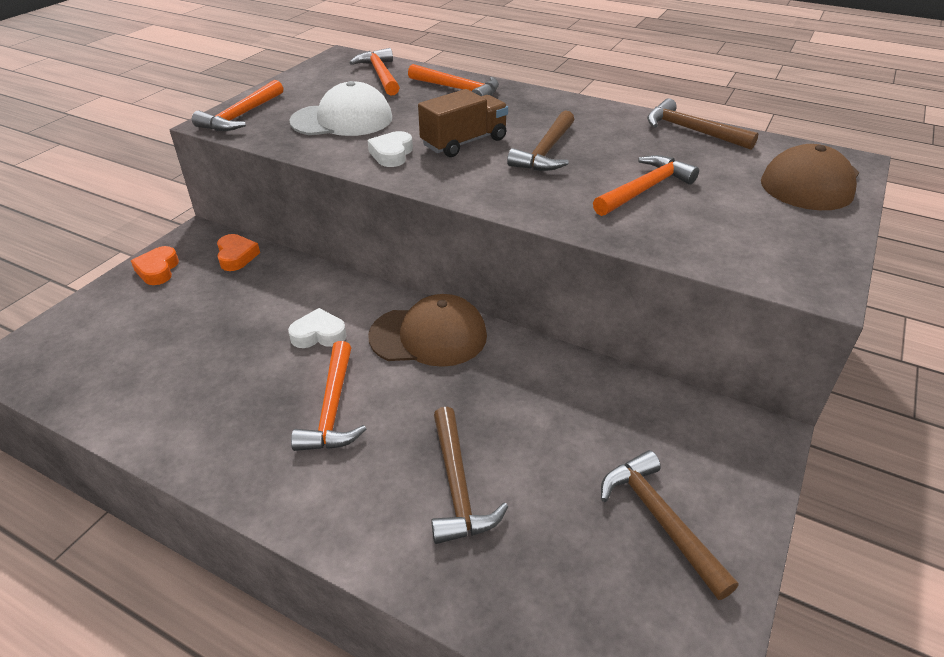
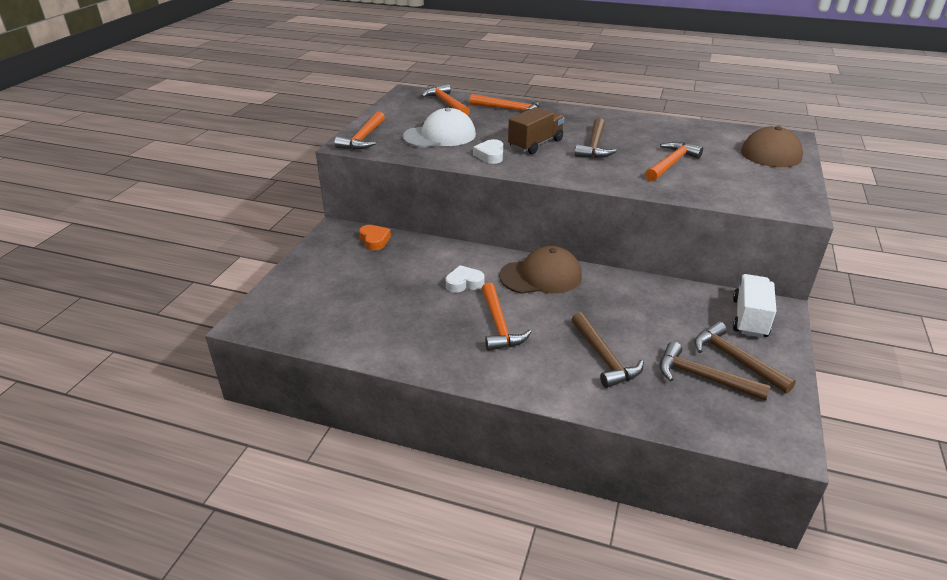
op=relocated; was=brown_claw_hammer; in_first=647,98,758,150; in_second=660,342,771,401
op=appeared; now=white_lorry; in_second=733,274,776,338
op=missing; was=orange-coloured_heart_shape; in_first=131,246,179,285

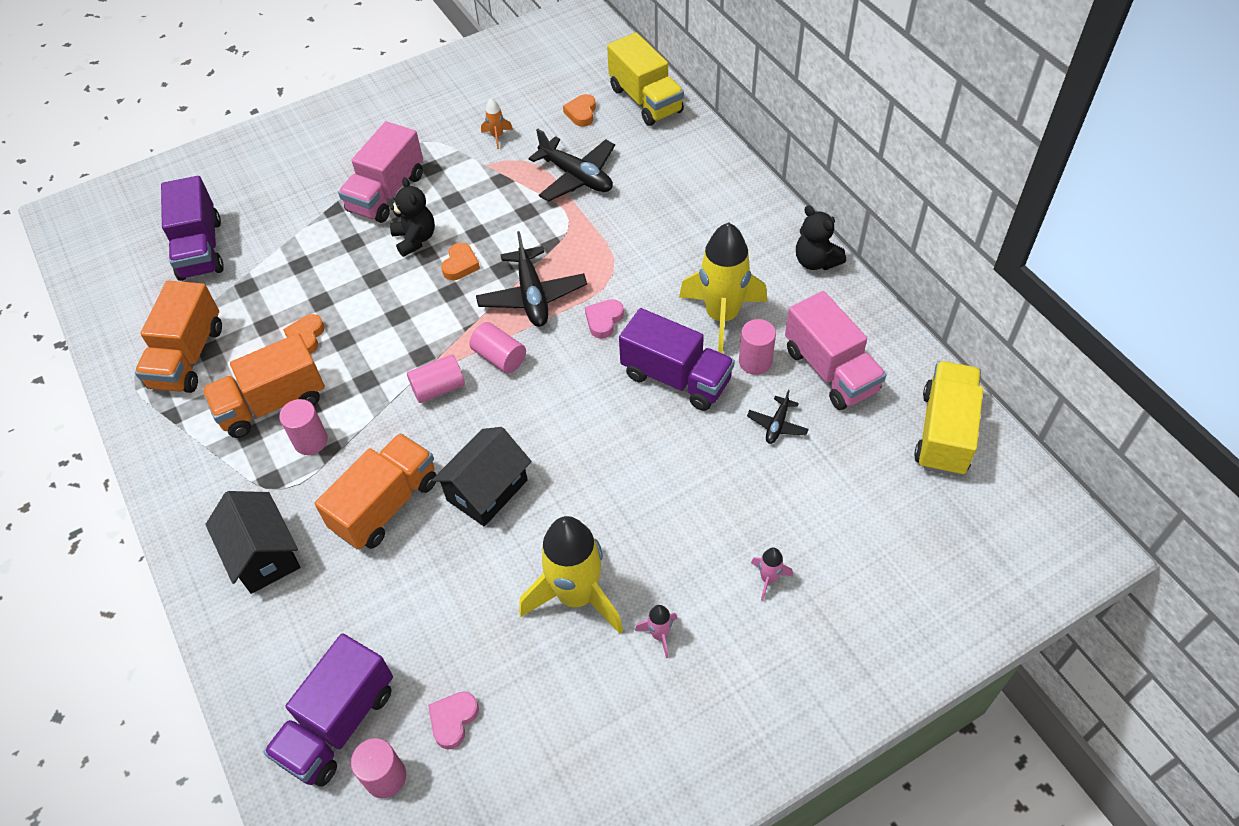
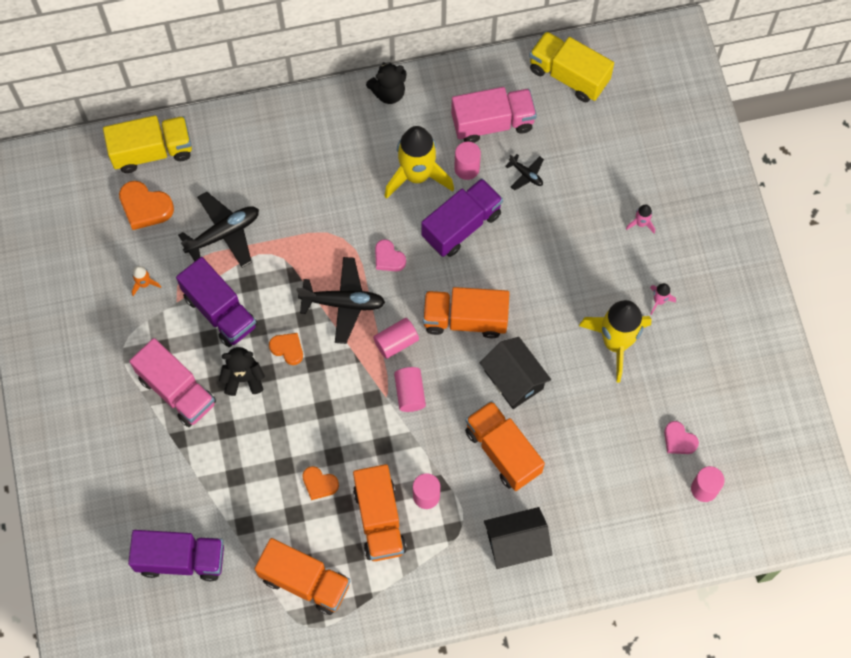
op=size; was=orange-coloured_heart_shape; in_first=563,94,596,127; in_second=119,181,174,230; ratio=1.57
op=relocated; was=purple_lorry; in_first=263,633,393,787; in_second=176,257,257,347
op=appeared; now=orange-coloured_lorry; in_second=423,287,509,338

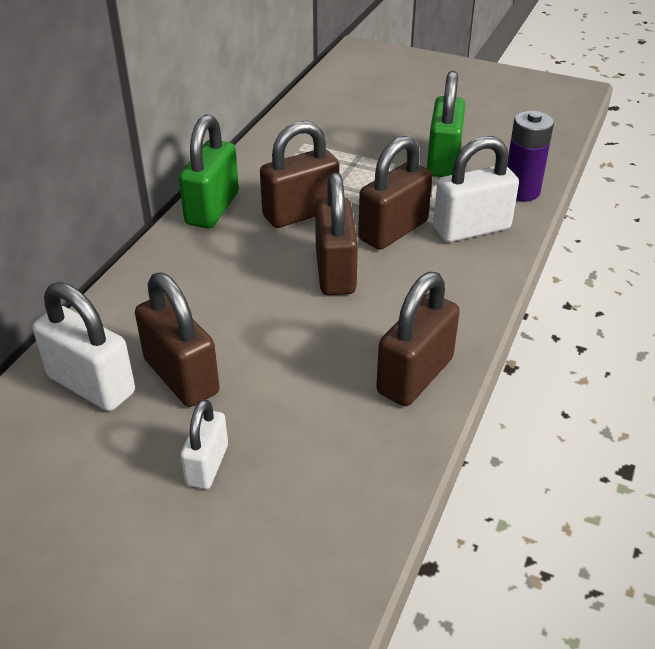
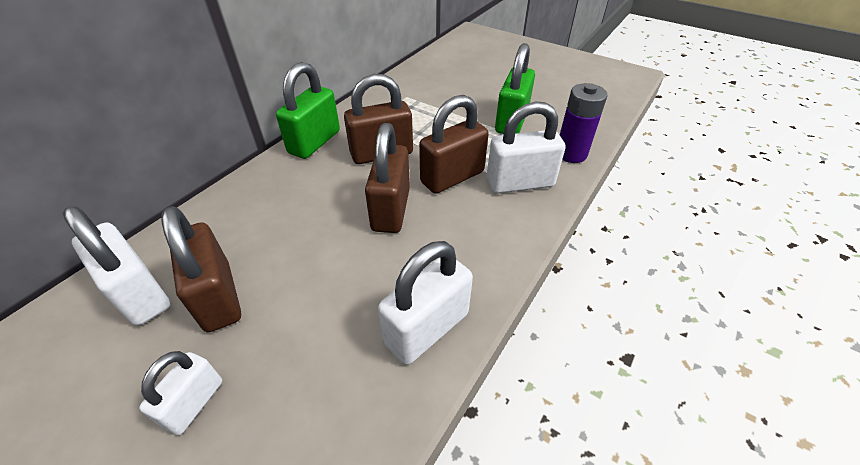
op=colour; was=brown_lock; now=white_lock; in_first=376,272,460,406; in_second=378,241,473,365

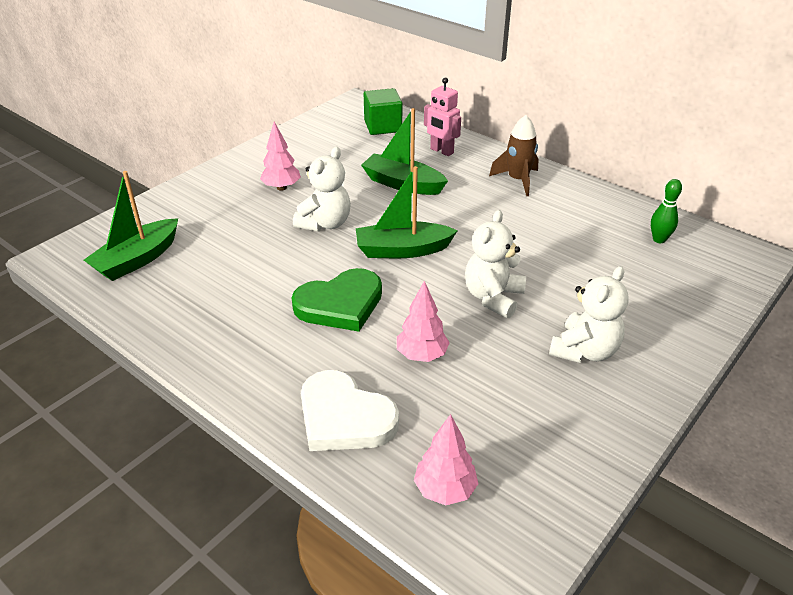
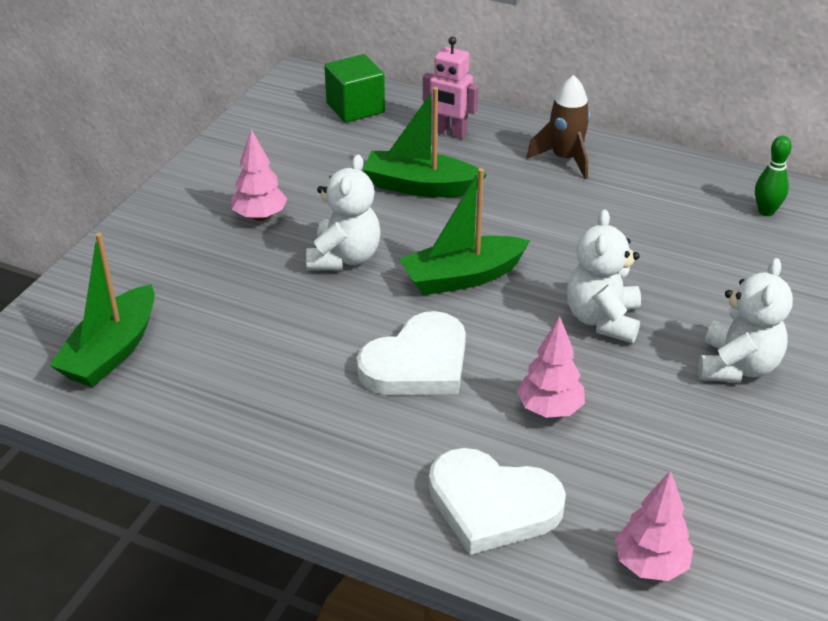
op=colour; was=green_heart_shape; now=white_heart_shape; in_first=292,268,382,332; in_second=357,311,466,395

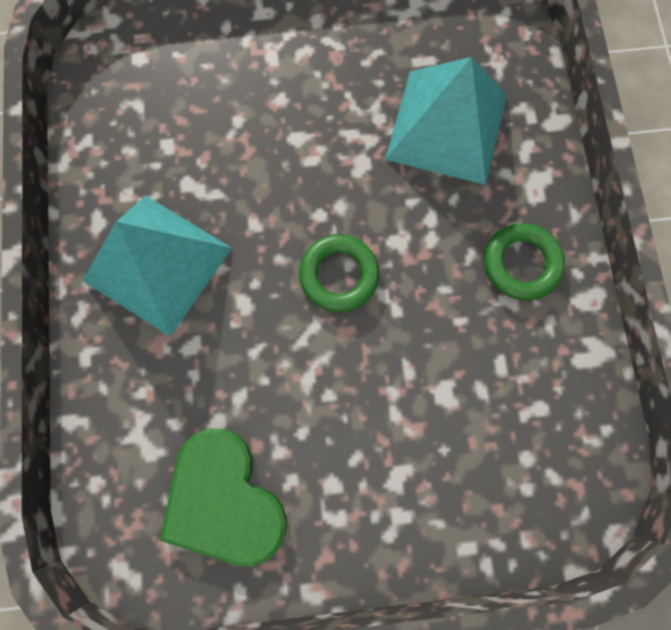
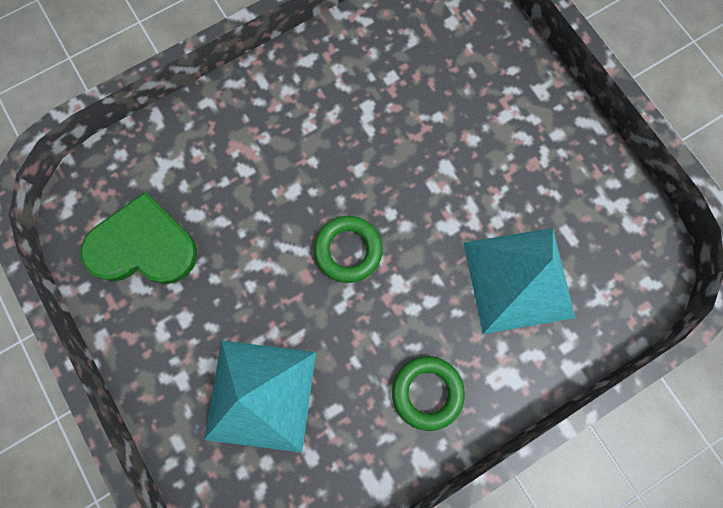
op=spun; was=green_heart_shape; in_first=160,429,287,567; in_second=81,192,197,284; clockwise=60
op=relocated; was=aqua_pyramid; in_first=82,196,232,337; in_second=204,340,316,453

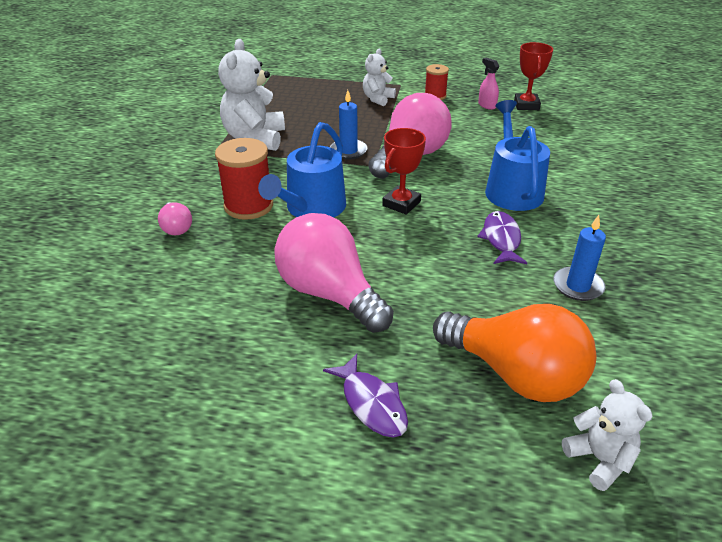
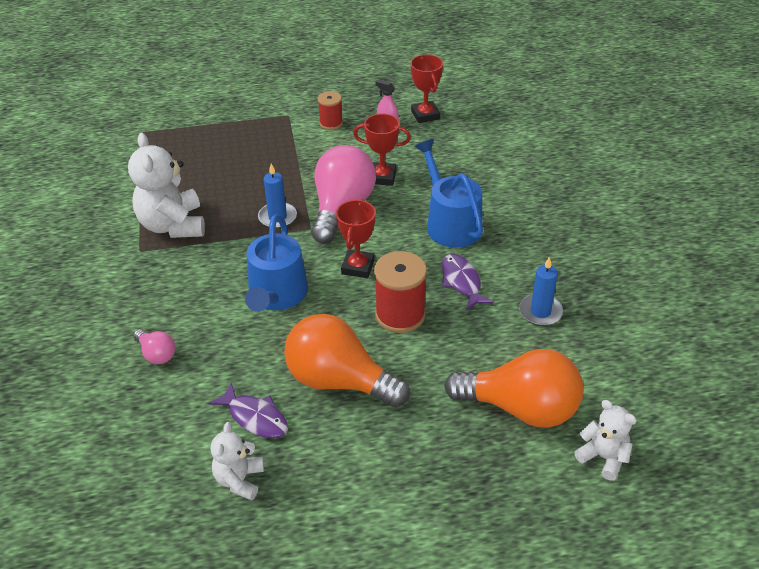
op=relocated; was=purple_fish; in_first=323,354,408,437; in_second=209,383,288,438
op=relocated; was=white_teddy; in_first=363,48,396,106; in_second=211,422,264,500
op=colour; was=rosy_bulb; now=orange-coloured_bulb; in_first=274,213,394,333; in_second=284,314,410,407
op=appeared; now=red_prize_cup; in_second=353,114,411,186
op=relocated; was=red_reel_of_thread; in_first=215,138,273,220; in_second=374,251,427,333

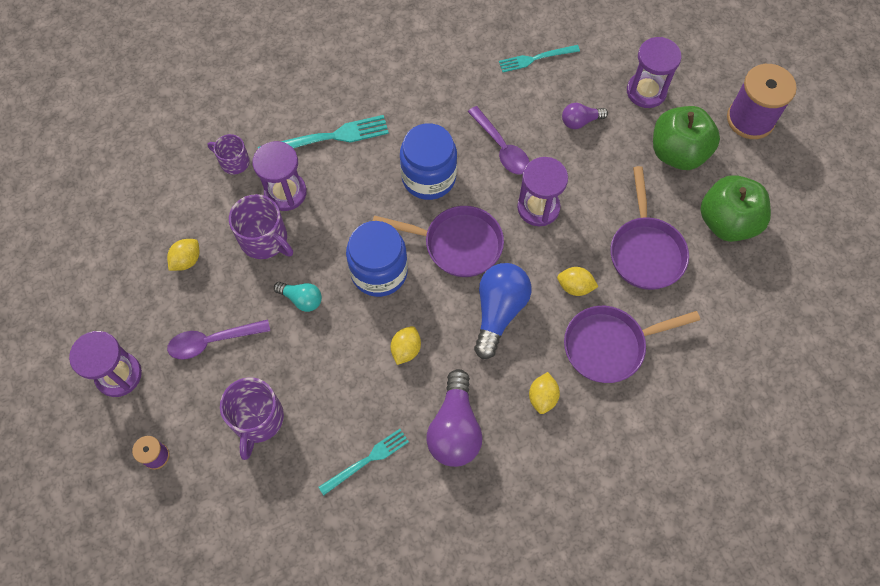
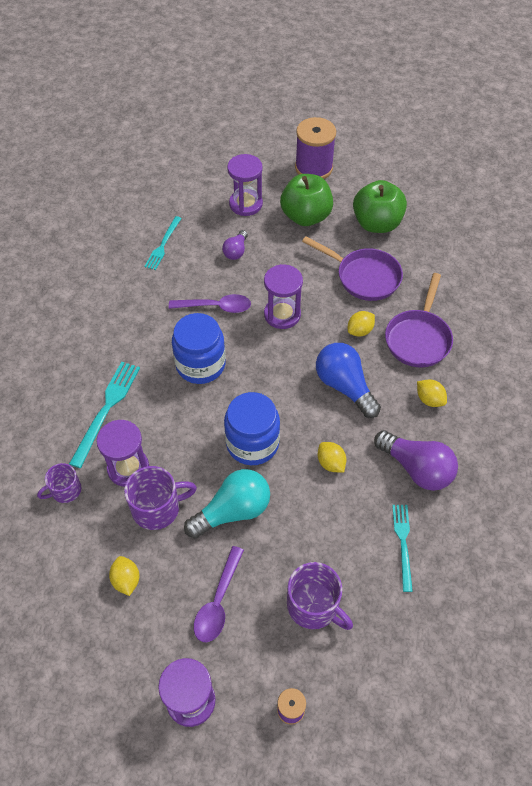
op=size; was=aqua_bulb; in_first=274,282,322,312; in_second=184,469,270,538; ratio=1.81
op=missing; was=purple_skillet; in_first=373,206,504,277

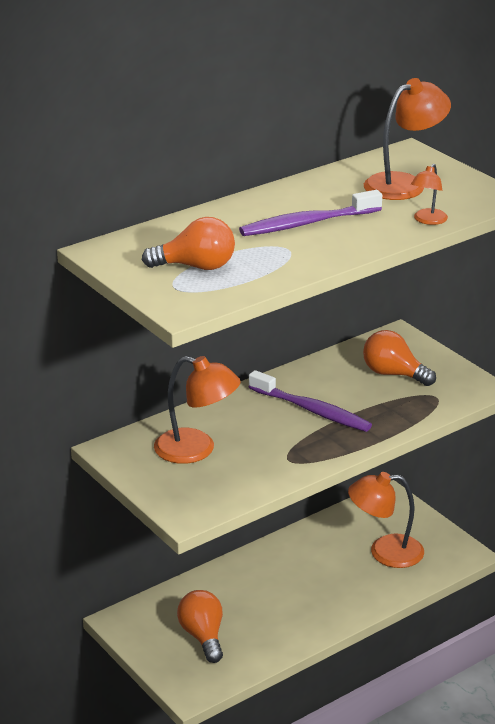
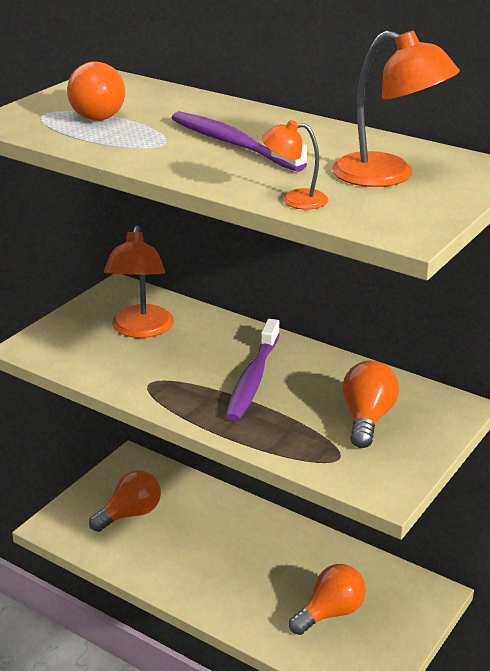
op=exchanged; was=orange-coloured_reading_lamp; now=orange-coloured_bulb; in_first=348,472,424,568; in_second=289,564,366,635

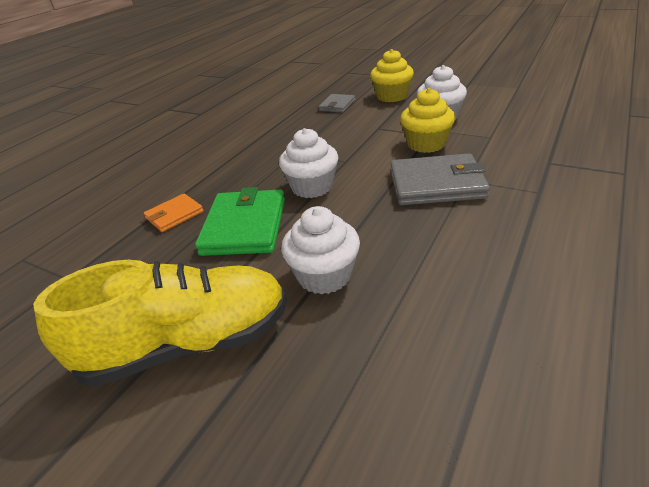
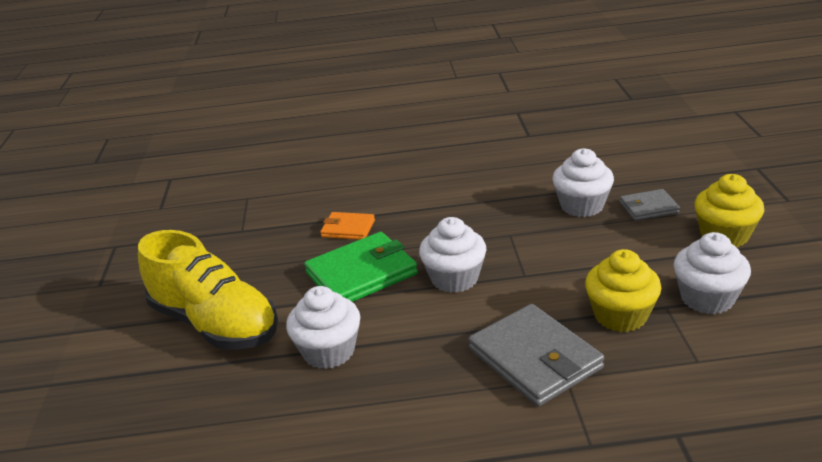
op=appeared; now=white_muffin; in_second=553,148,614,217

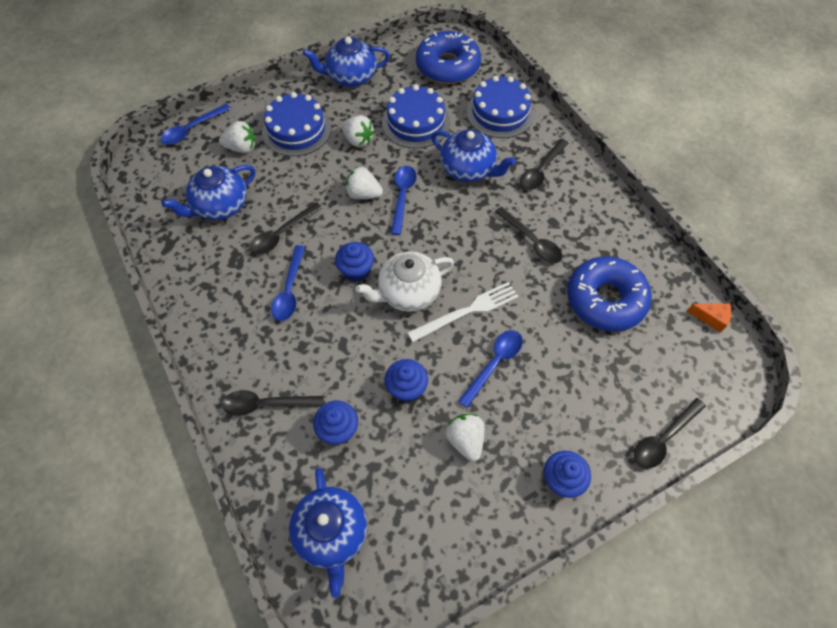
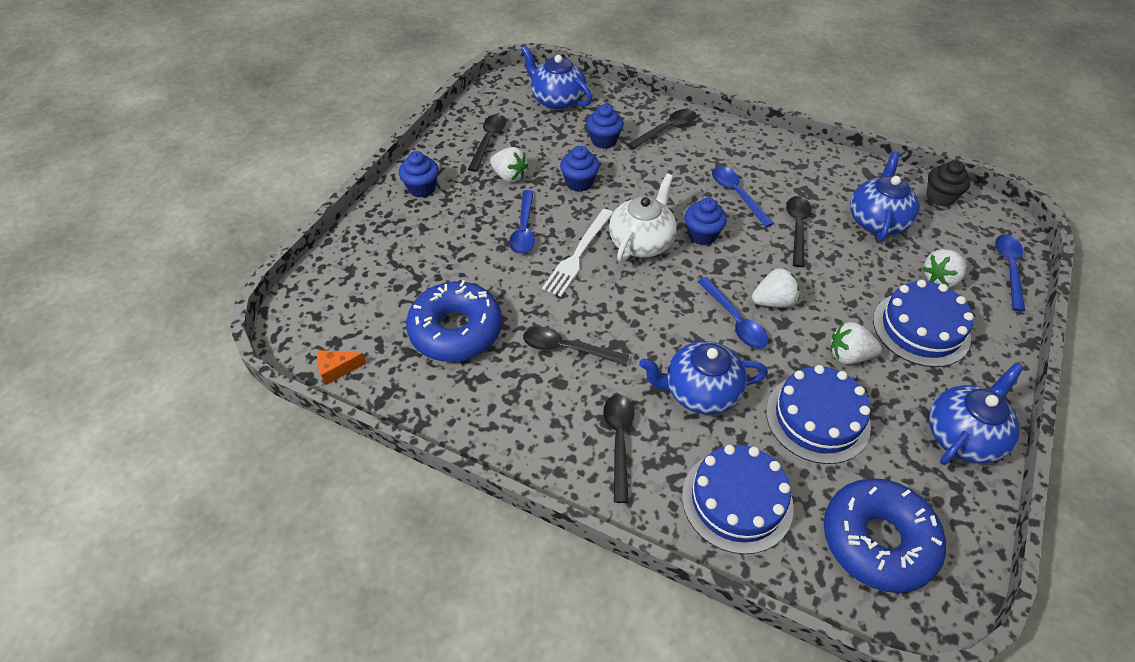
op=relocated; was=jet-black_tablespoon; in_first=633,398,706,469; in_second=468,114,506,172
op=appeared; now=jet-black_muffin; in_second=926,160,971,207

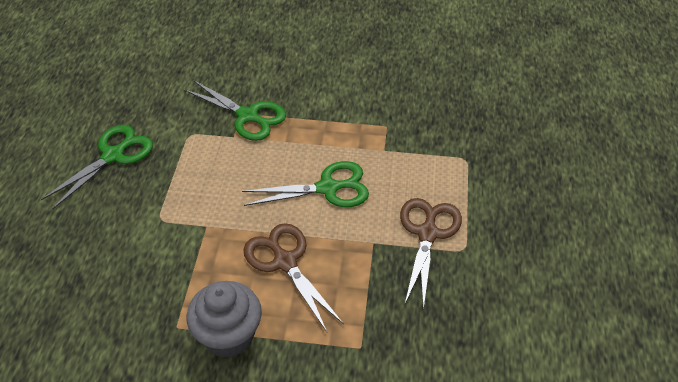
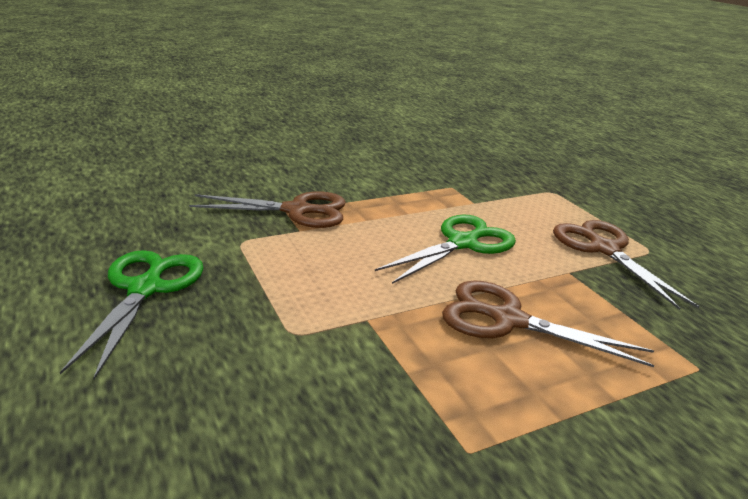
op=colour; was=green_shears; now=brown_shears; in_first=184,80,286,141; in_second=189,191,346,228
op=missing; was=gray_muffin; in_first=187,281,262,358

